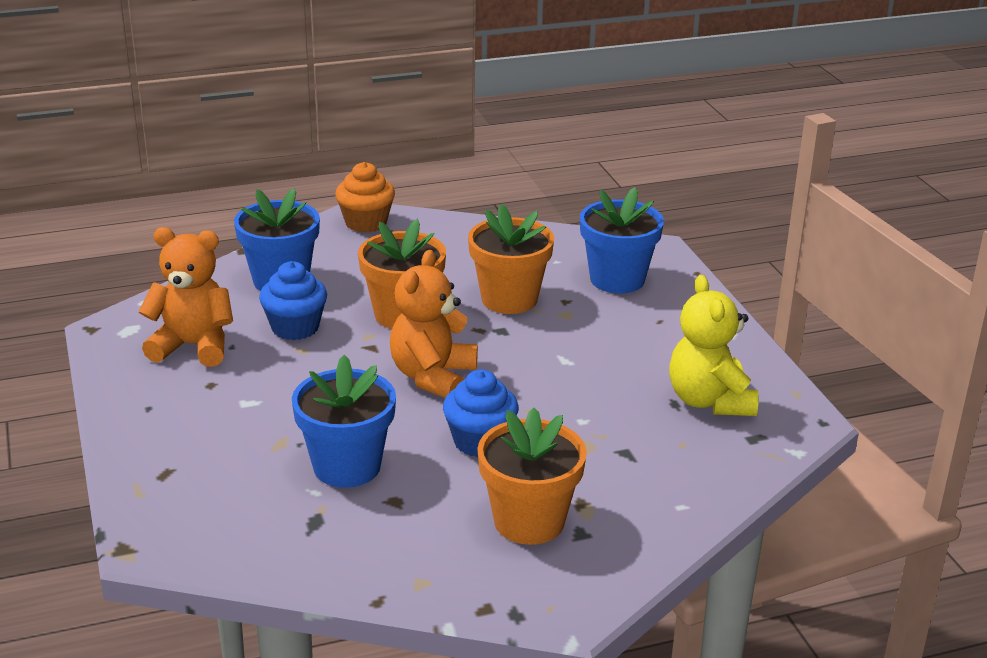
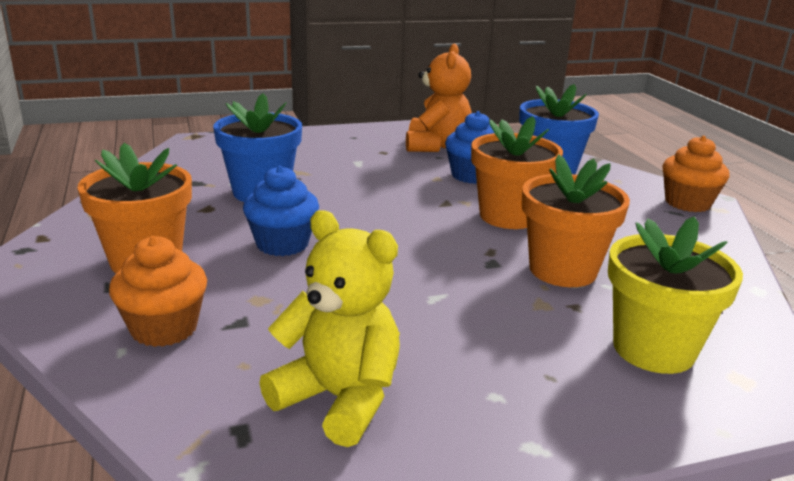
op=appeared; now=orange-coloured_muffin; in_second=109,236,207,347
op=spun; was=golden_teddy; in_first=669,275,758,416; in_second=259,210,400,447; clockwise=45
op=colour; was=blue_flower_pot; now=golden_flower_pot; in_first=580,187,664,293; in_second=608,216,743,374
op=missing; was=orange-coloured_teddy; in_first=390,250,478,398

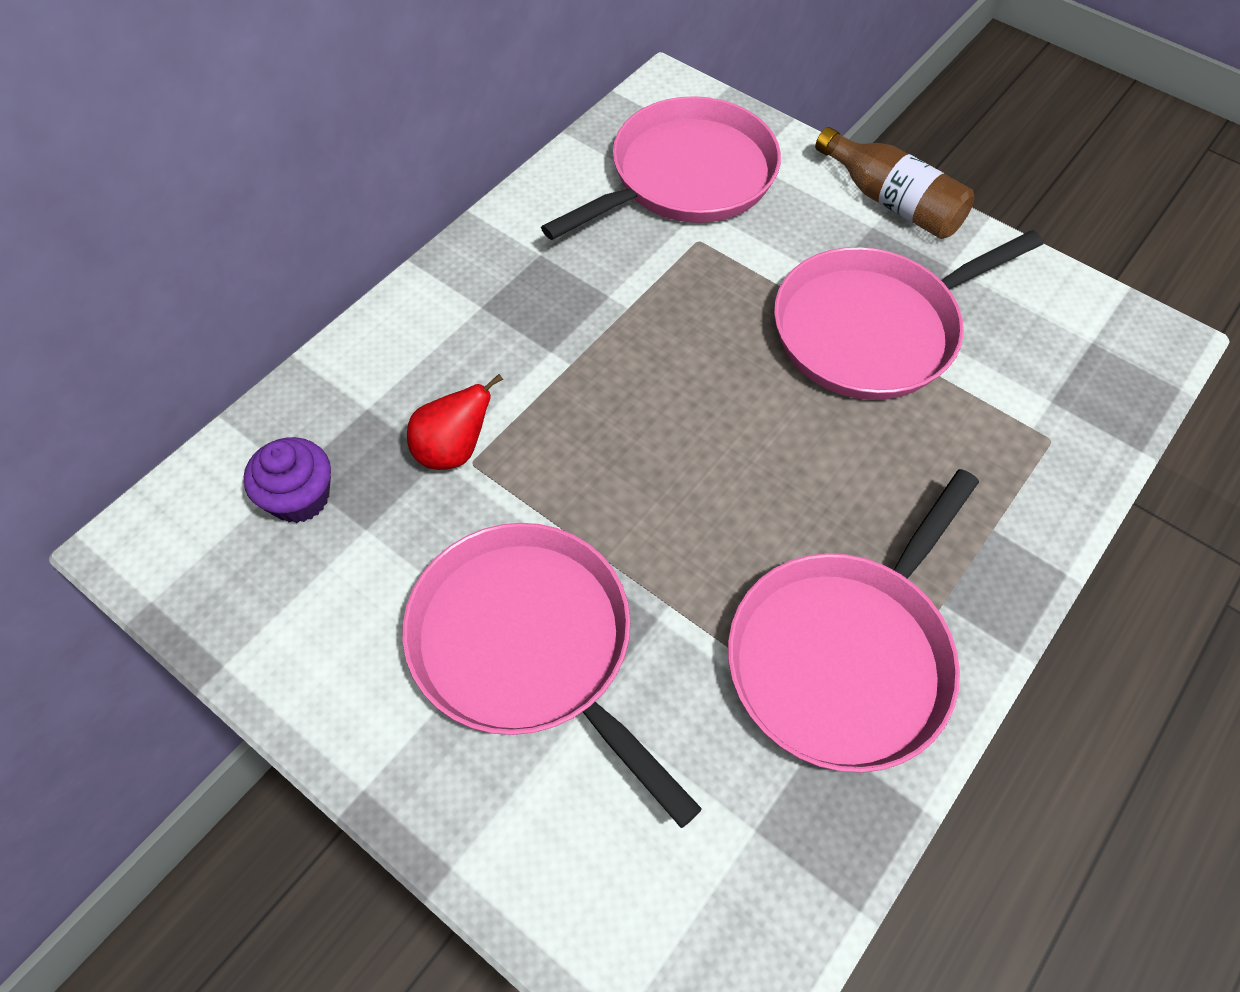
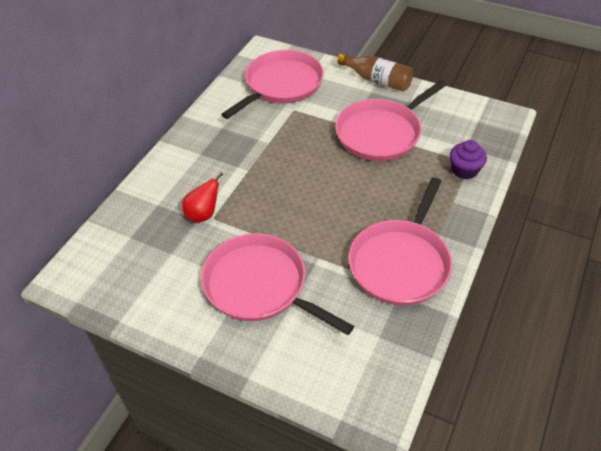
op=relocated; was=purple_muffin; in_first=244,437,331,523; in_second=450,140,487,179

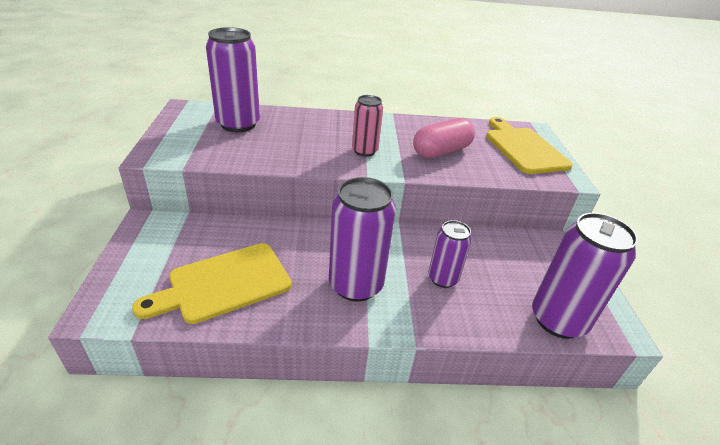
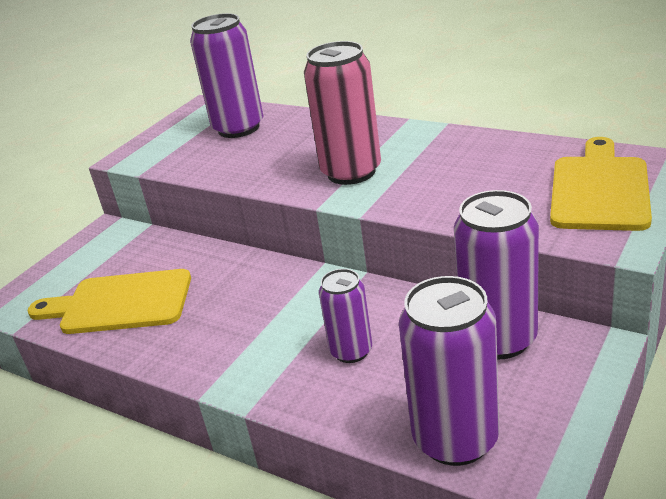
op=size; was=rosy_tin; in_first=352,95,383,157; in_second=304,41,381,185; ratio=1.7
op=relocated; was=purple_tin; in_first=329,177,396,302; in_second=454,190,539,359
op=missing; was=rosy_capsule; in_first=413,118,475,158

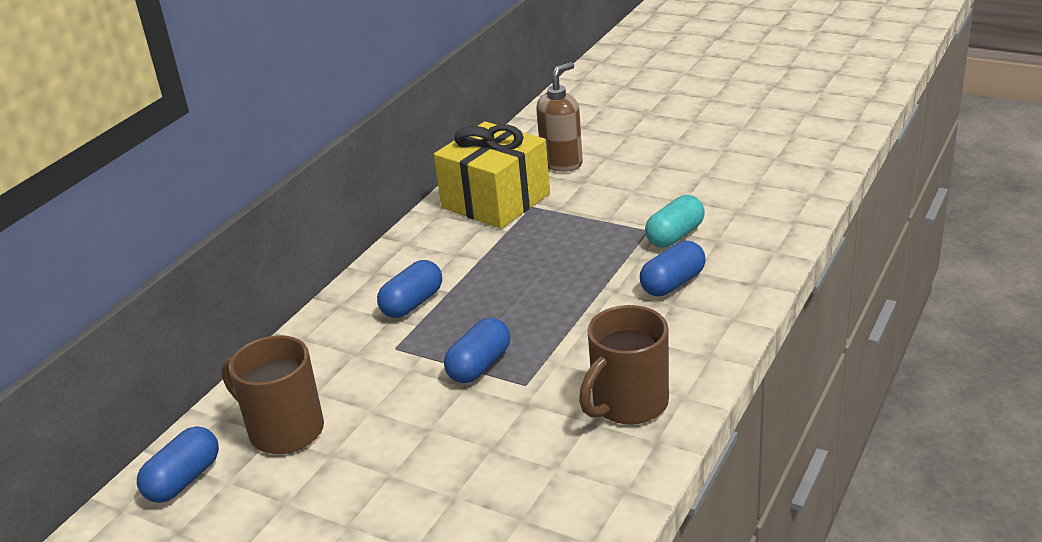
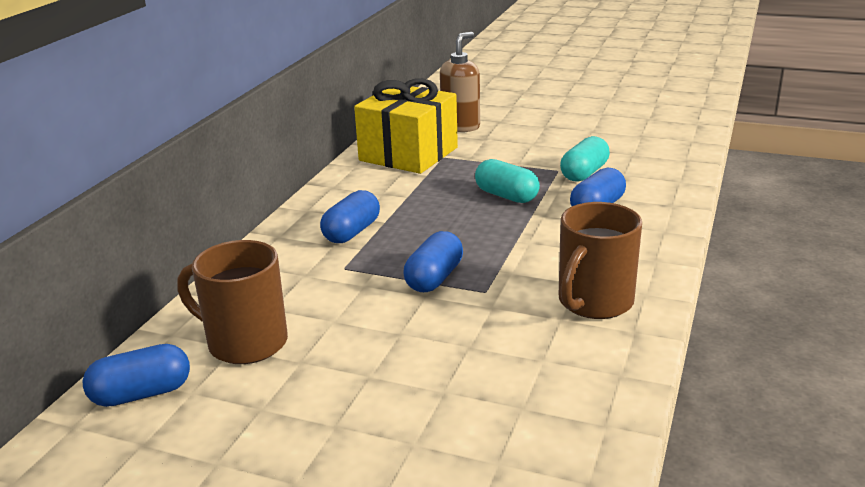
op=spun; was=blue_capsule; in_first=137,426,219,503; in_second=82,344,190,407; clockwise=45
op=appeared; now=aqua_capsule; in_second=475,159,540,203

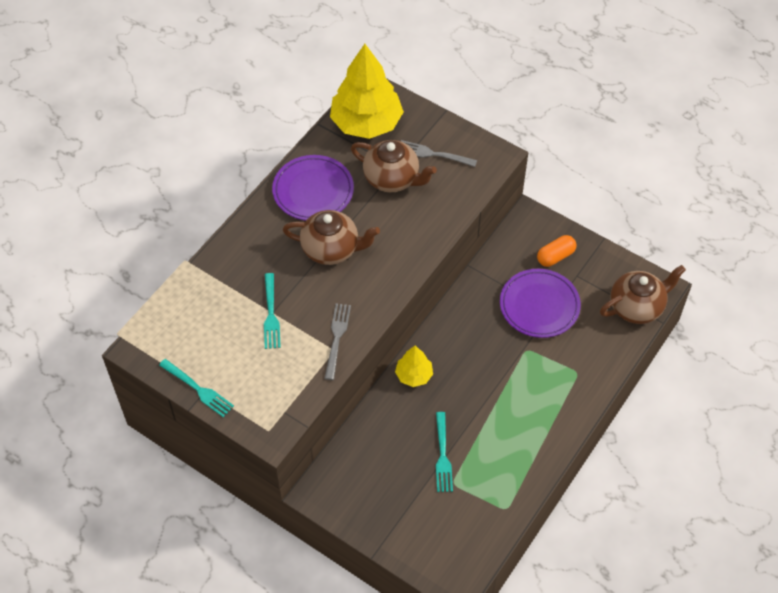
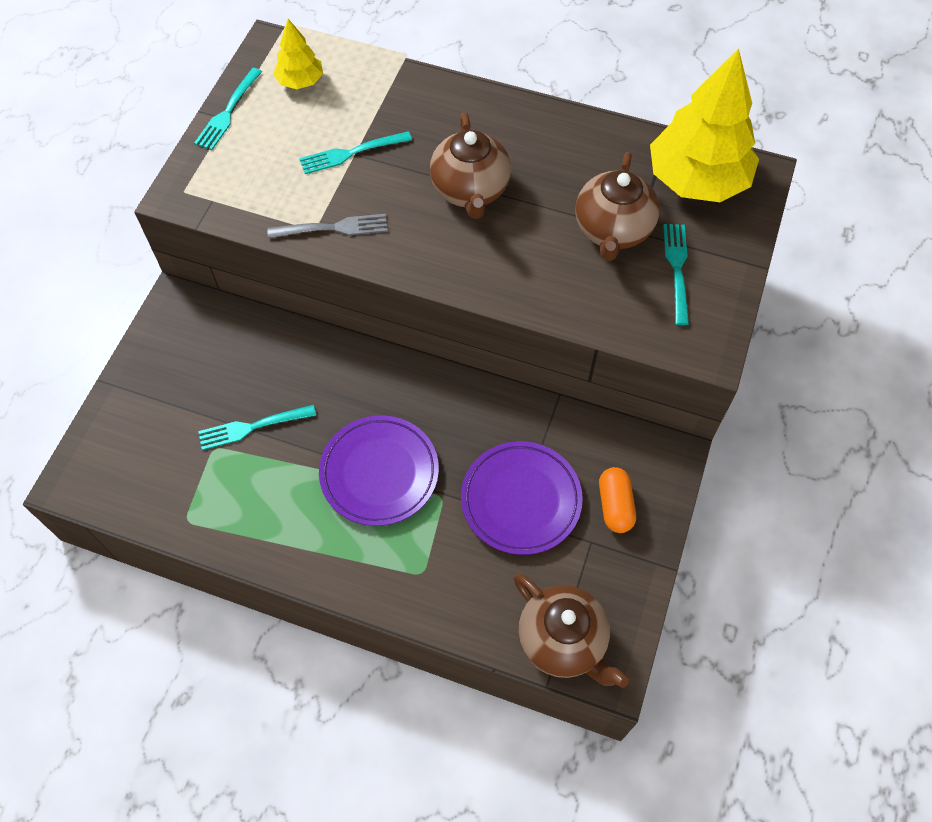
op=relocated; was=golden_toy_tree; in_first=395,346,433,387; in_second=273,19,323,89
op=relocated; was=purple_flat_dish; in_first=272,155,354,221; in_second=319,415,439,526
op=spun; was=orange-coloured_capsule; in_first=537,235,576,267; in_second=599,467,636,533; clockwise=45
op=colour; was=gray_table_fork; now=aqua_table_fork; in_first=401,140,477,167; in_second=663,224,689,325

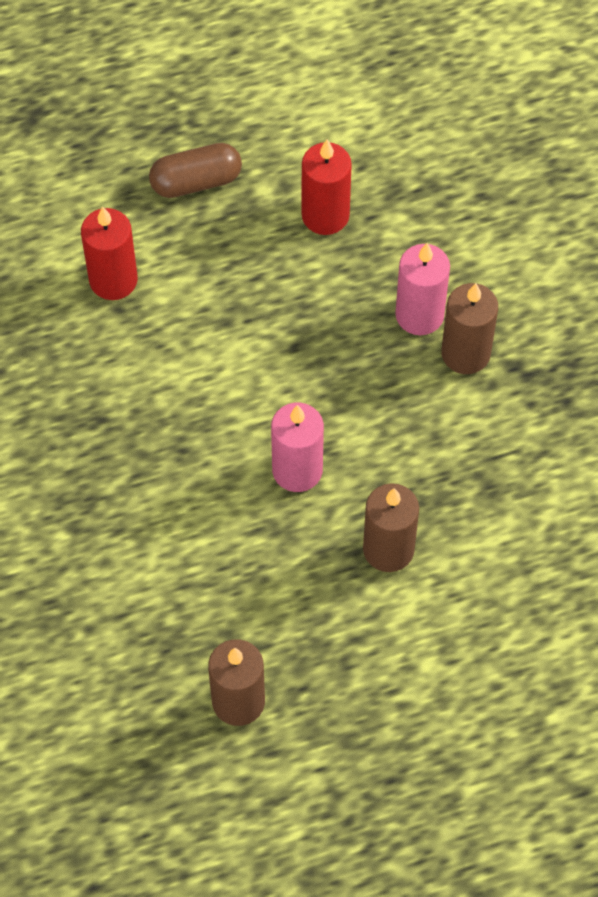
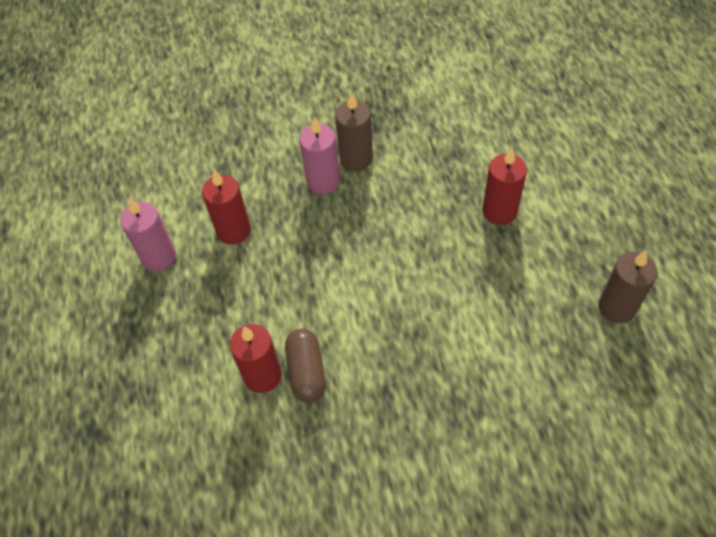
op=relocated; was=rosy_pillar_candle; in_first=271,403,324,492; in_second=120,198,176,271
op=relocated; was=brown_capsule; in_first=149,143,242,198; in_second=285,329,326,403
op=colour; was=brown_pillar_candle; now=red_pillar_candle; in_first=363,483,419,572; in_second=482,148,527,225

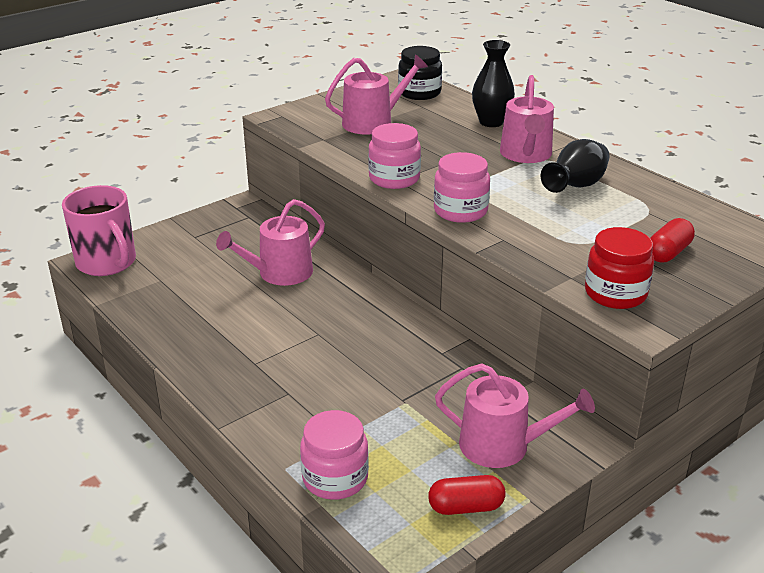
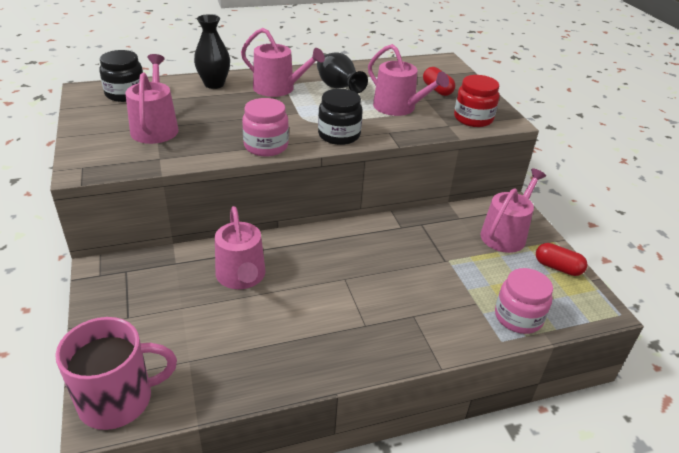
op=colour; was=rosy_preserve_jar; now=jet-black_preserve_jar; in_first=434,152,490,223; in_second=318,89,363,145
op=appeared; now=rosy_sprinkling_can; in_second=368,44,449,116
op=spun; was=red_capsule; in_first=428,475,506,515; in_second=536,243,587,276; clockwise=-75

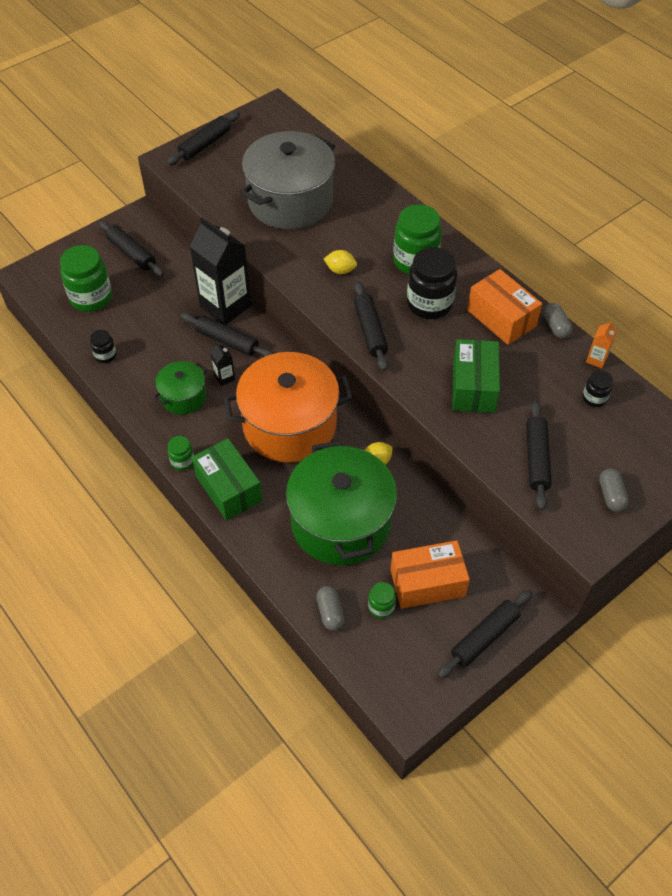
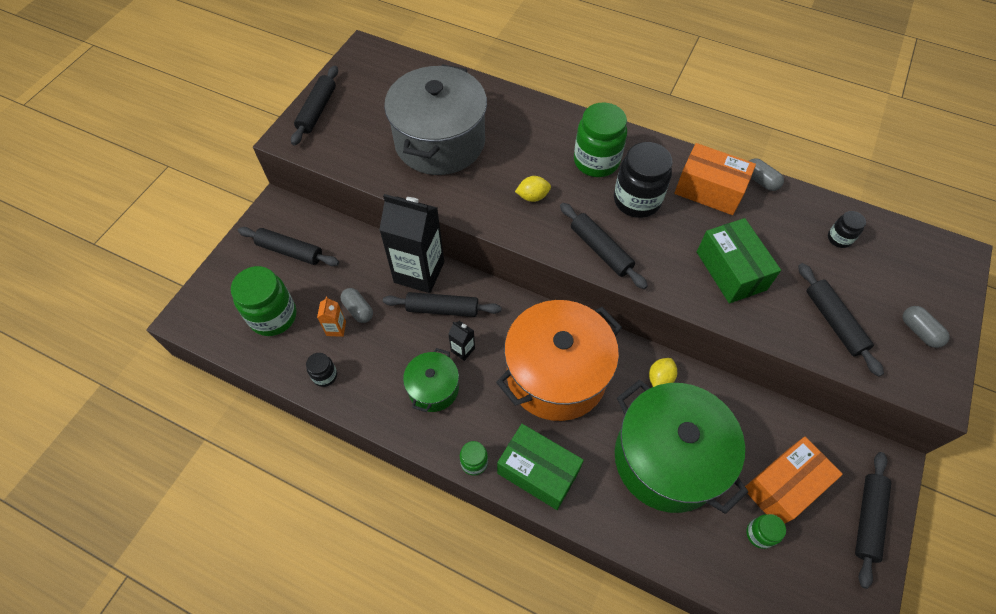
op=relocated; was=orange-coloured_carton; in_first=586,321,617,368; in_second=317,297,346,337
op=relocated; was=gray_capsule; in_first=316,586,344,631; in_second=341,288,373,323

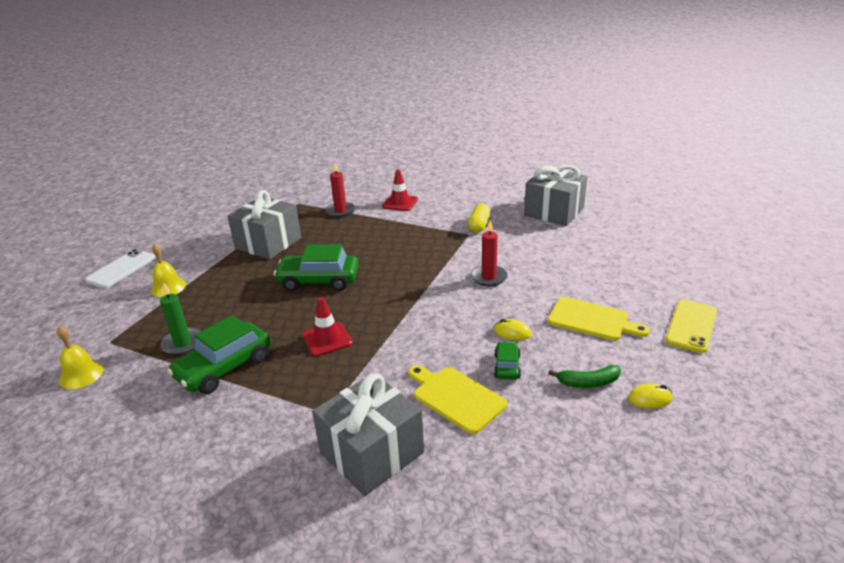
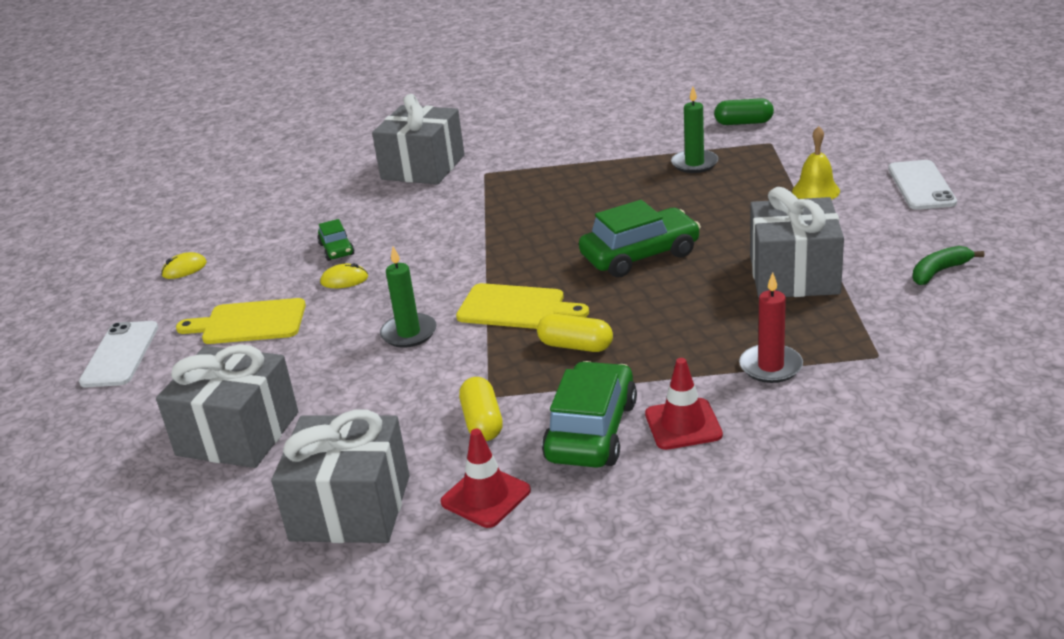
op=colour; was=golden_mobile_phone; now=white_mobile_phone; in_first=665,299,717,353; in_second=79,321,158,388
op=appeared; now=gray_present; in_second=156,344,298,468
op=colour; was=red_pillar_candle; now=green_pillar_candle; in_first=471,220,508,286; in_second=380,246,437,348
op=relocated; was=red_road_cone; in_first=302,297,352,357; in_second=441,429,531,528
op=relocated; was=golden_cutting_board; in_first=408,365,507,434; in_second=456,283,589,329
op=appeared; now=golden_capsule; in_second=537,314,613,352
op=relocated; was=green_automobile; in_first=167,315,271,394; in_second=542,361,637,468
op=exchanged; was=golden_hand_bell; now=green_capsule; in_first=57,326,104,389; in_second=714,98,774,125
op=relocated; was=green_banana_fruit; in_first=549,365,621,388; in_second=912,246,985,285

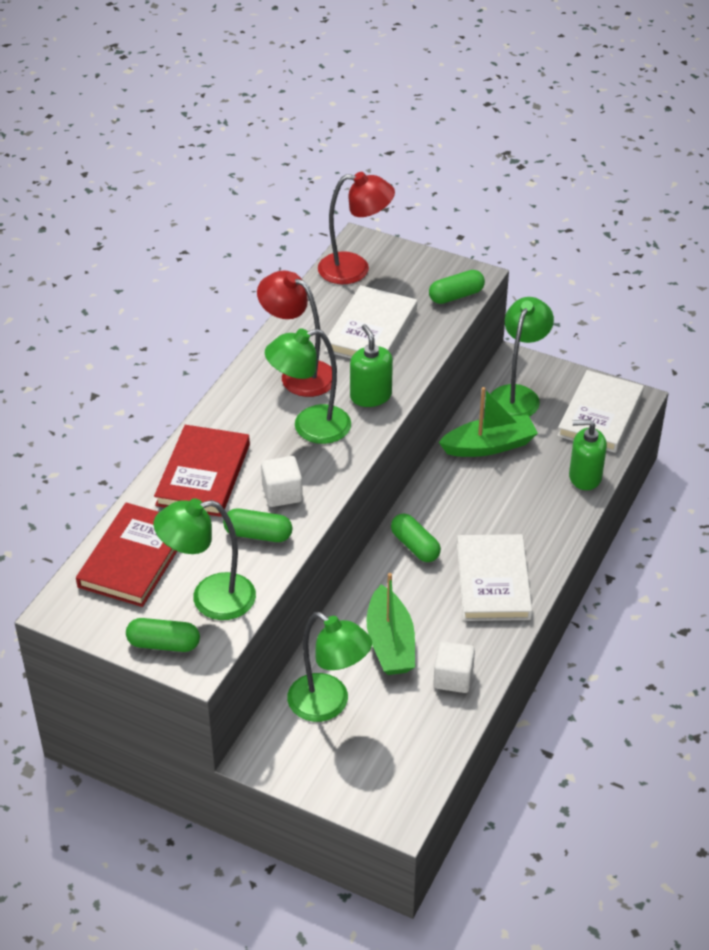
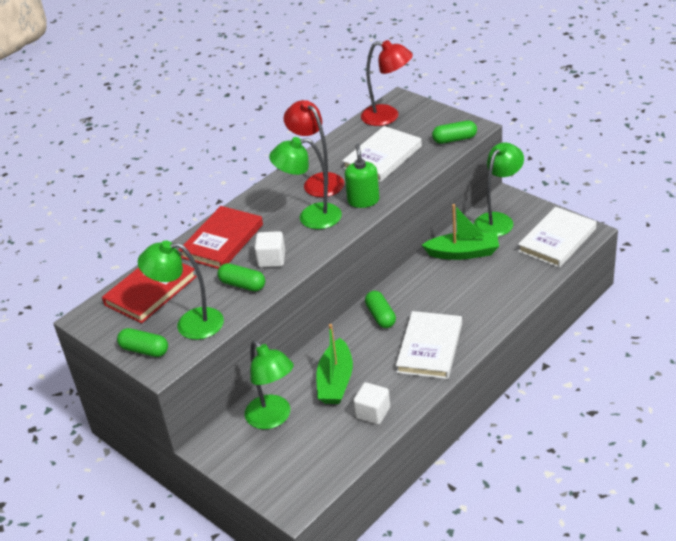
op=missing; was=green_soap_pump; in_first=569,419,607,490

